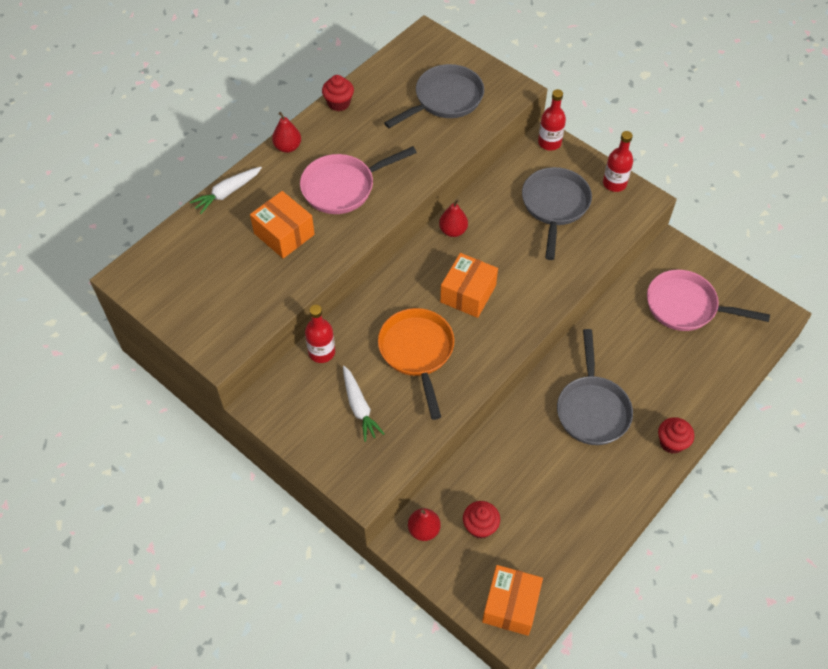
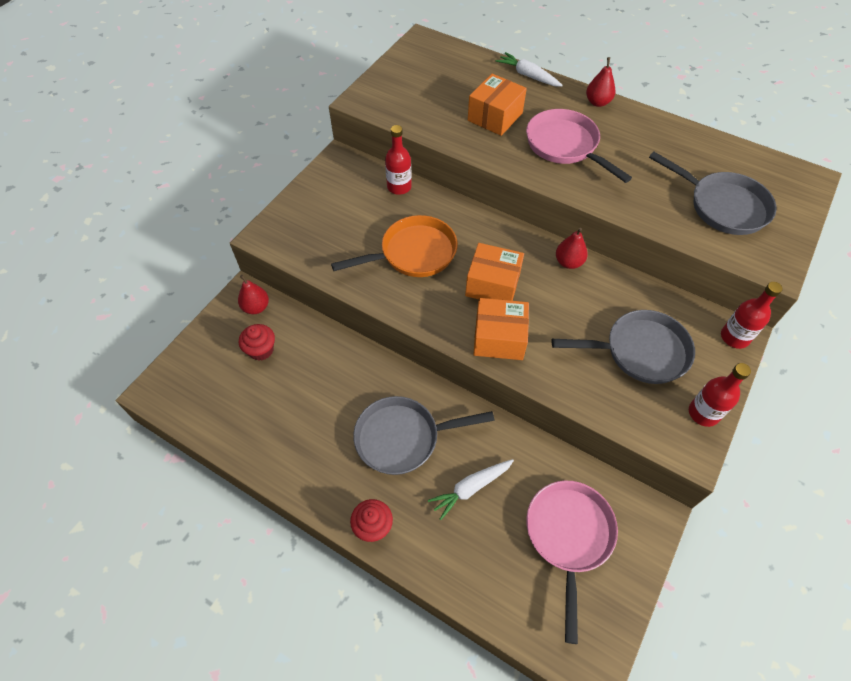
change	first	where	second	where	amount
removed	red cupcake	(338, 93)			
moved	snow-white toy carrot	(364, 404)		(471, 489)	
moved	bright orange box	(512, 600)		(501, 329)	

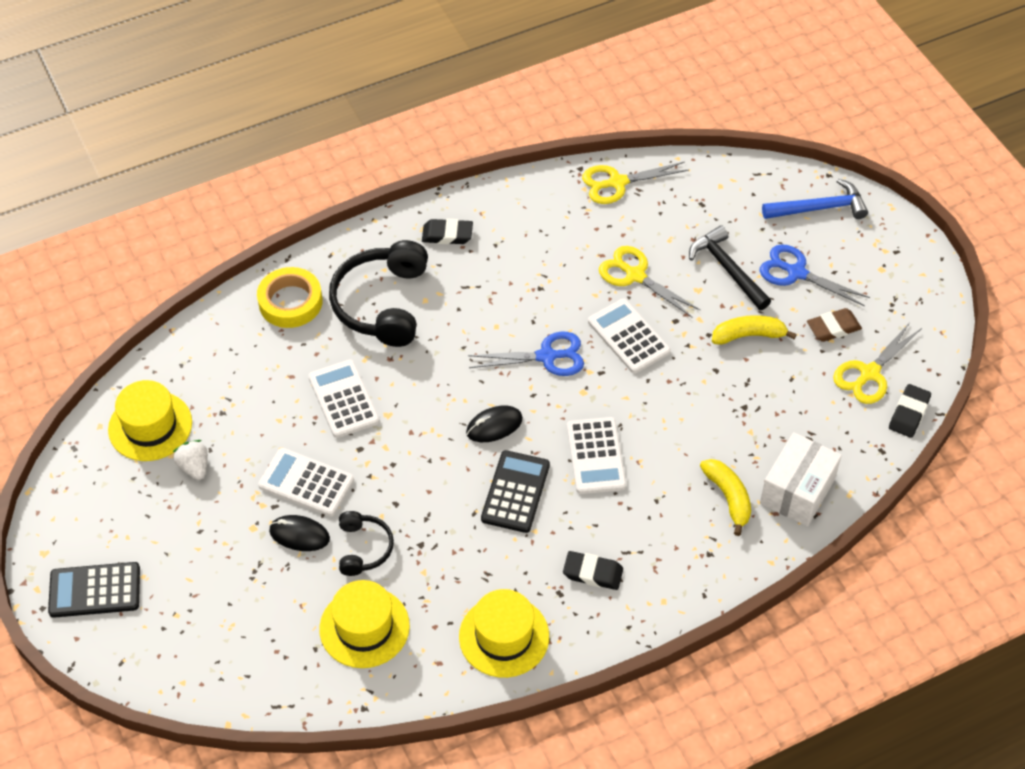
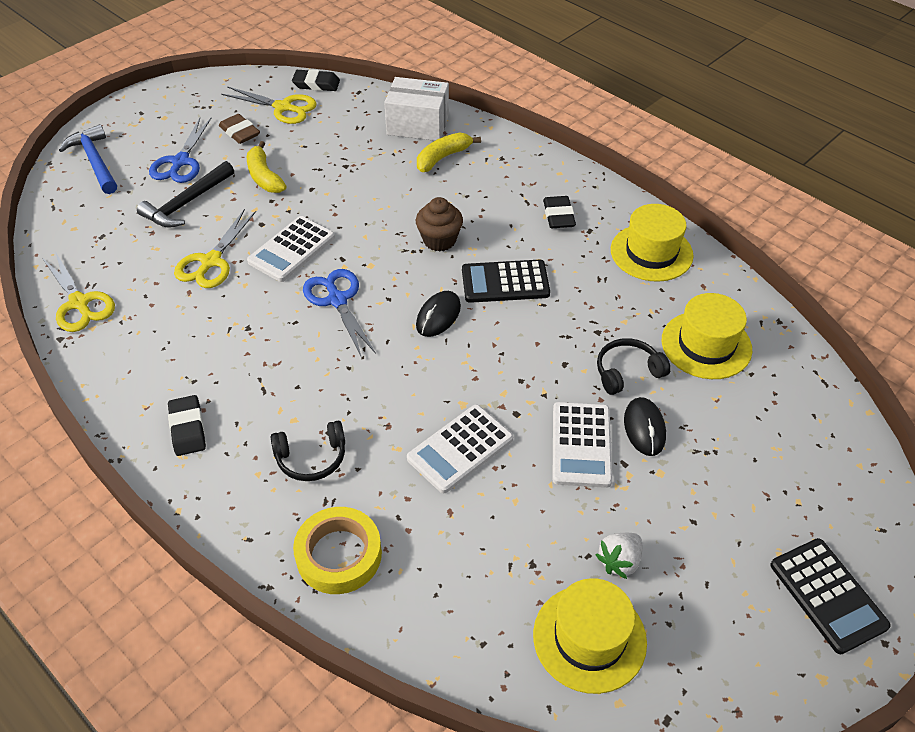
change	first	where	second	where	amount
resized	black headphones	(378, 293)		(308, 451)	x0.53
turned	black PC mouse	(494, 423)		(438, 314)	75 degrees clockwise
replaced	snow-white pocket calculator	(596, 455)	brown cupcake	(439, 224)	

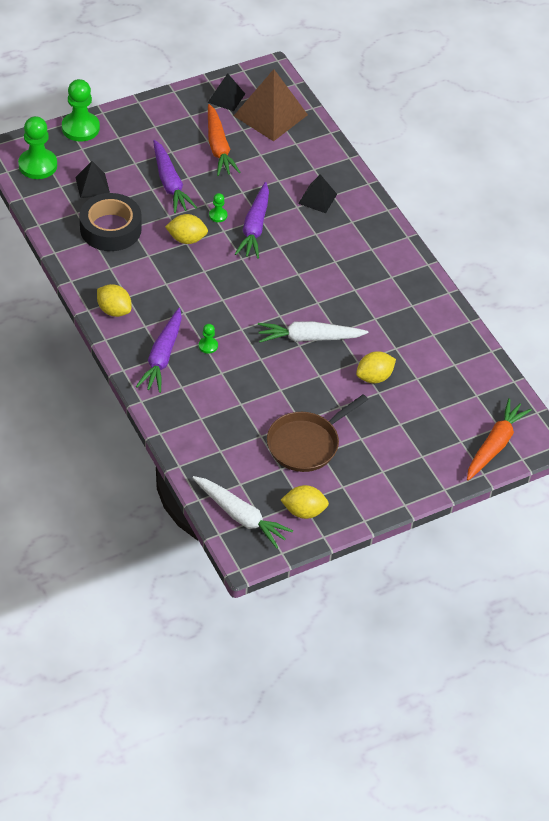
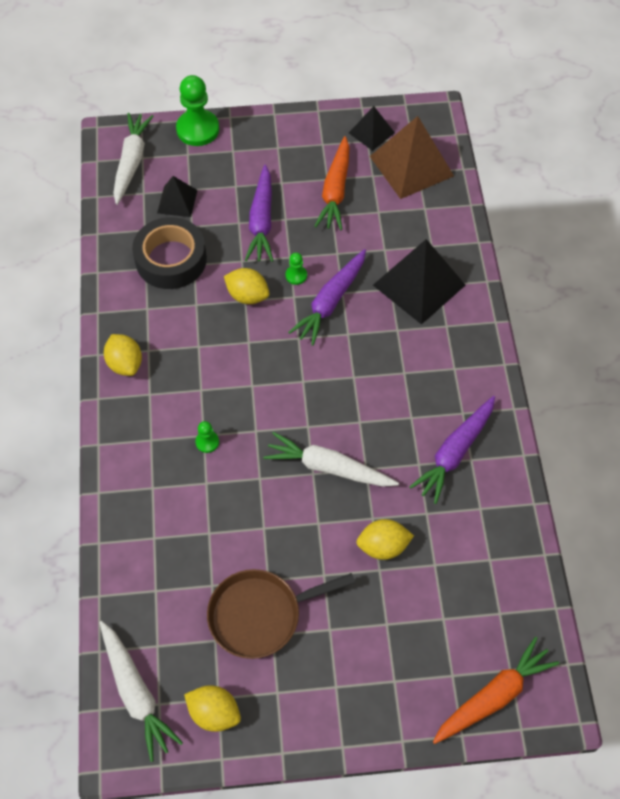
change	first	where	second	where	amount
replaced	green game pawn	(37, 147)	snow-white toy carrot	(133, 159)	
moved	royal purple toy carrot	(159, 350)		(452, 450)	
resized	black pyramid shape	(317, 193)		(419, 282)	x1.84

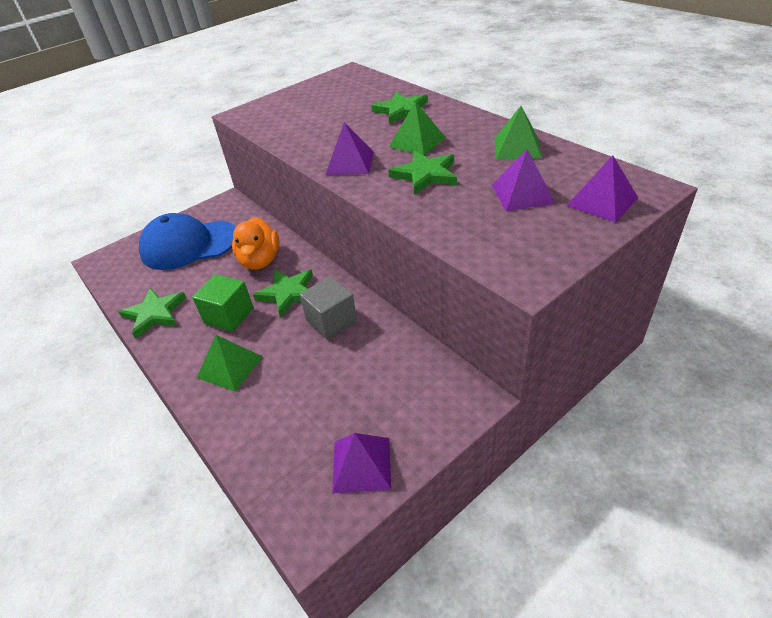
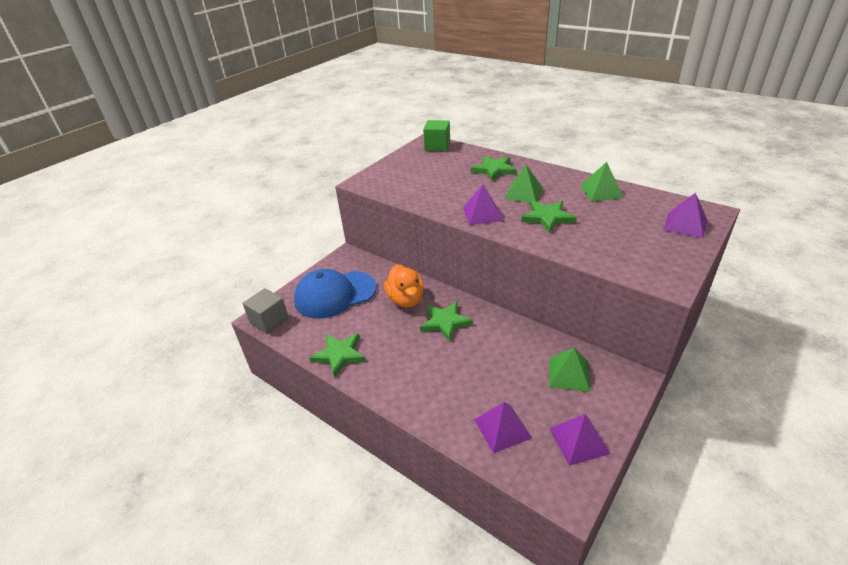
change	first	where	second	where	amount
moved	green cube	(223, 303)		(436, 135)	
moved	green pyramid shape	(230, 363)		(569, 370)	
moved	gray cube	(328, 308)		(266, 311)	
moved	royal purple pyramid shape	(523, 180)		(503, 428)	

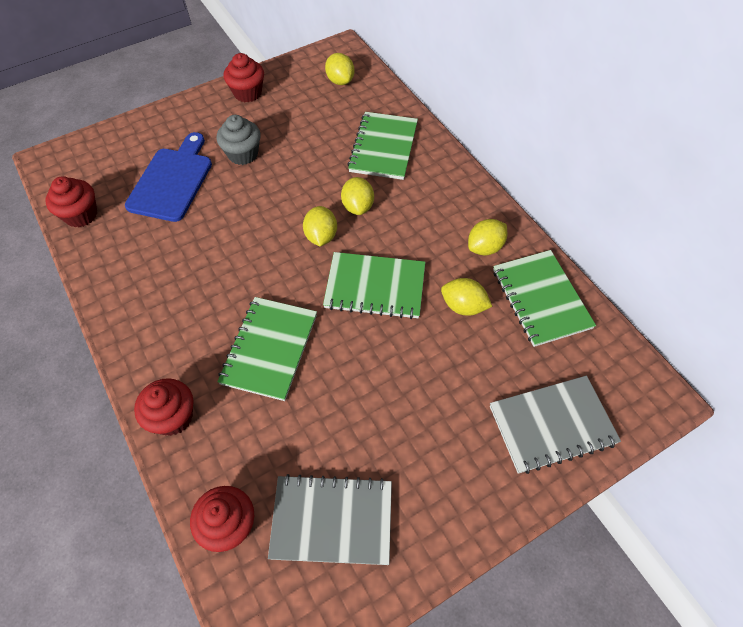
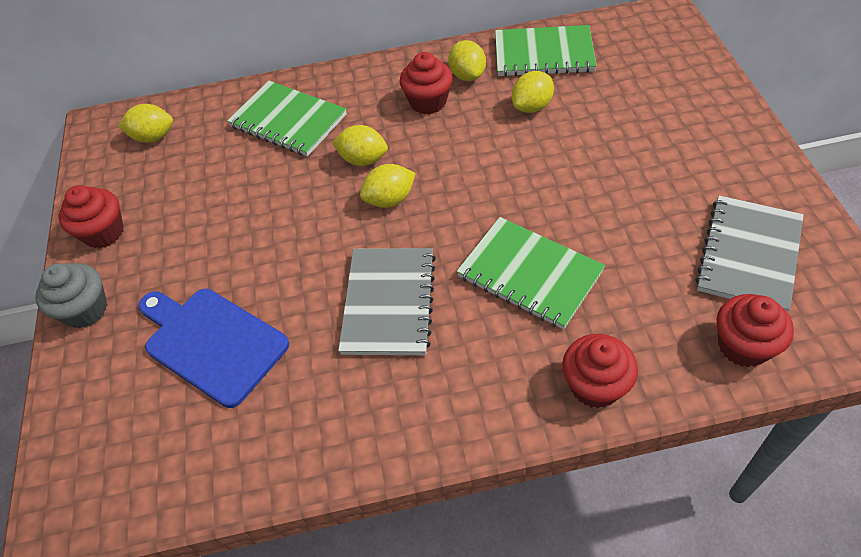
change	first	where	second	where	amount
moved	red cupcake	(71, 201)		(426, 83)	
moved	gray cupcake	(239, 140)		(71, 295)	
turned	yellow toy lemon	(320, 226)		(388, 186)	45 degrees counterclockwise
removed	green exercise book	(374, 285)			
moved	gray exercise book	(555, 425)		(387, 301)	

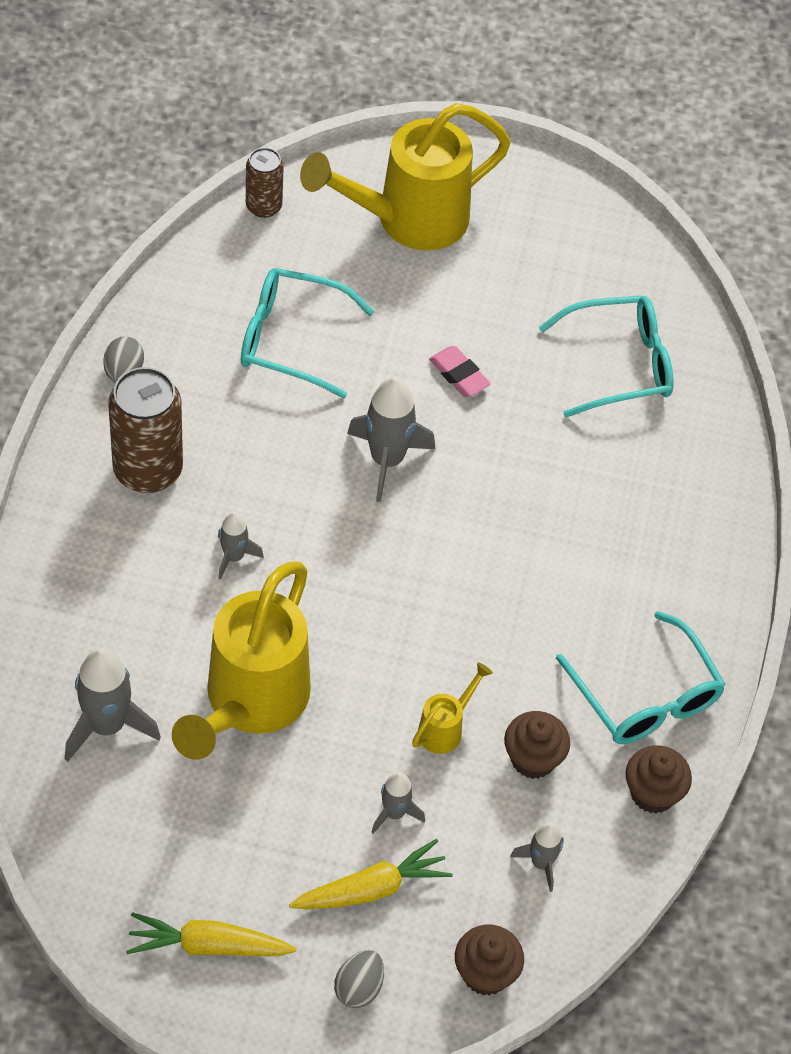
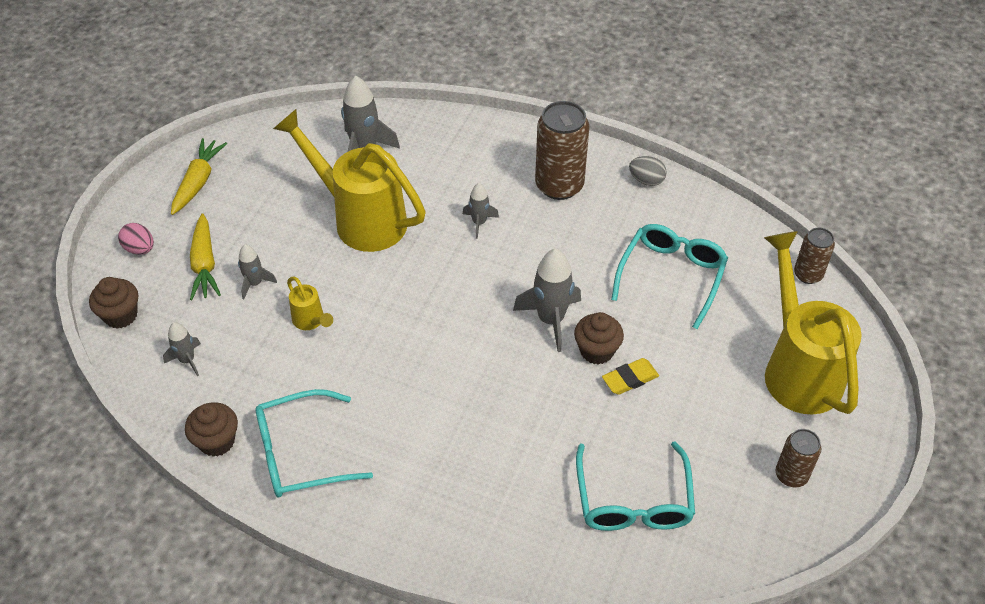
change	first	where	second	where	amount
recoloured	gray egg	(359, 979)	pink egg	(136, 239)	
recoloured	pink gum eraser	(460, 371)	yellow gum eraser	(630, 376)	
moved	brown cupcake	(537, 745)		(599, 338)	
added			brown soda can	(798, 458)	

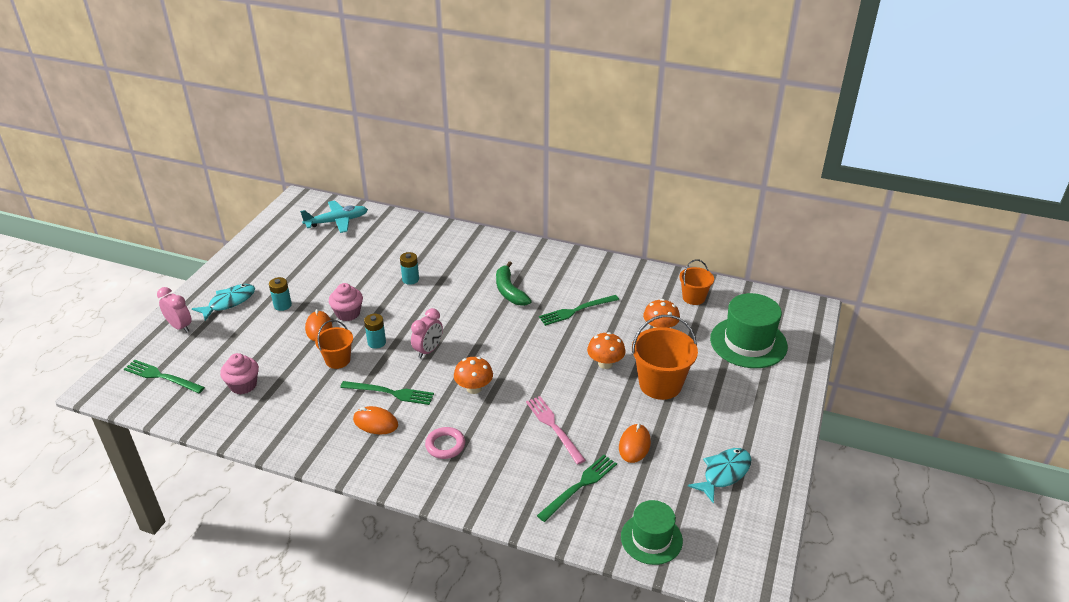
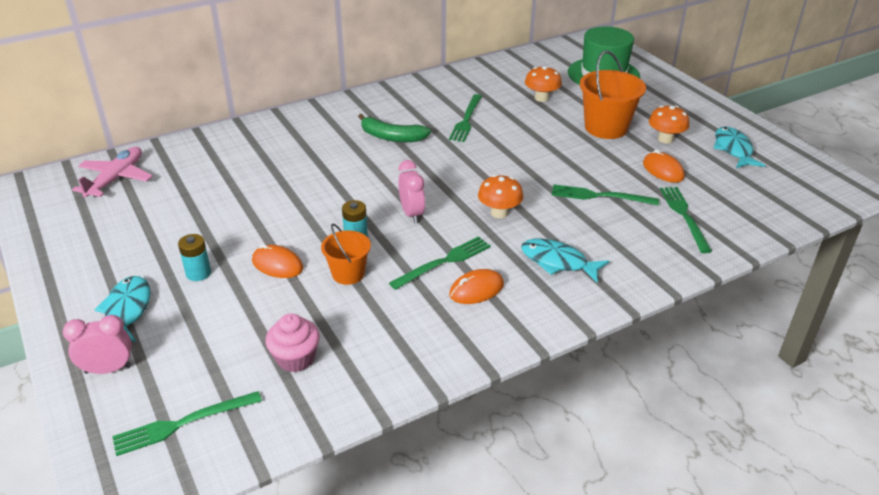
change	first	where	second	where	amount
recoloured	turquoise aeroplane	(334, 216)	pink aeroplane	(112, 172)	
removed	pink cupcake	(346, 302)			
removed	turquoise battery	(409, 268)			
replaced	pink ring	(445, 443)	turquoise fish figure	(565, 260)	
recoloured	pink table fork	(556, 430)	green table fork	(605, 194)	
moved	bright orange fungus	(606, 350)		(669, 124)	
removed	green tall hat	(652, 532)			
removed	bright orange pail	(696, 282)			

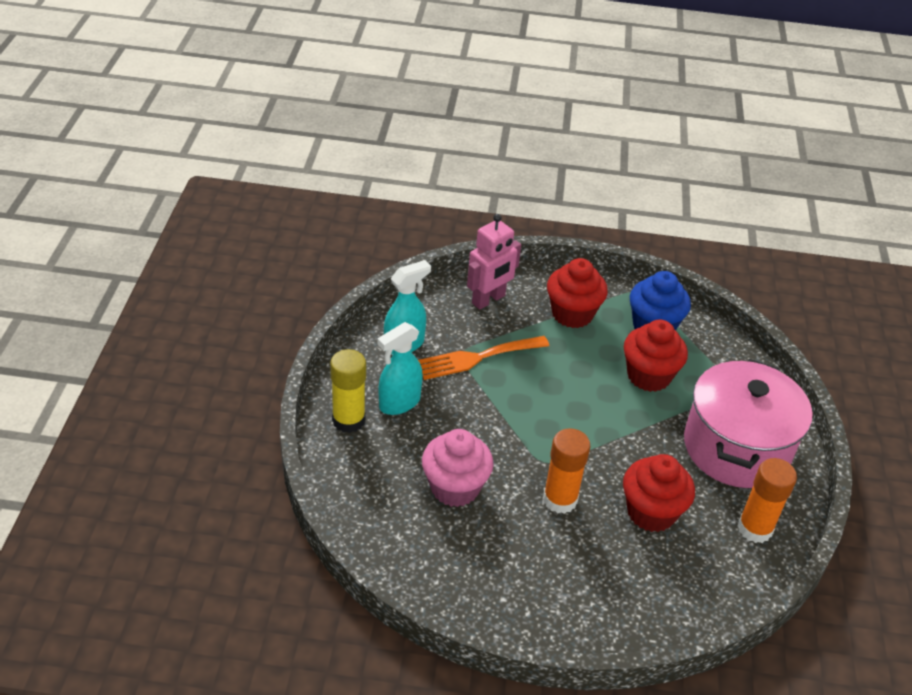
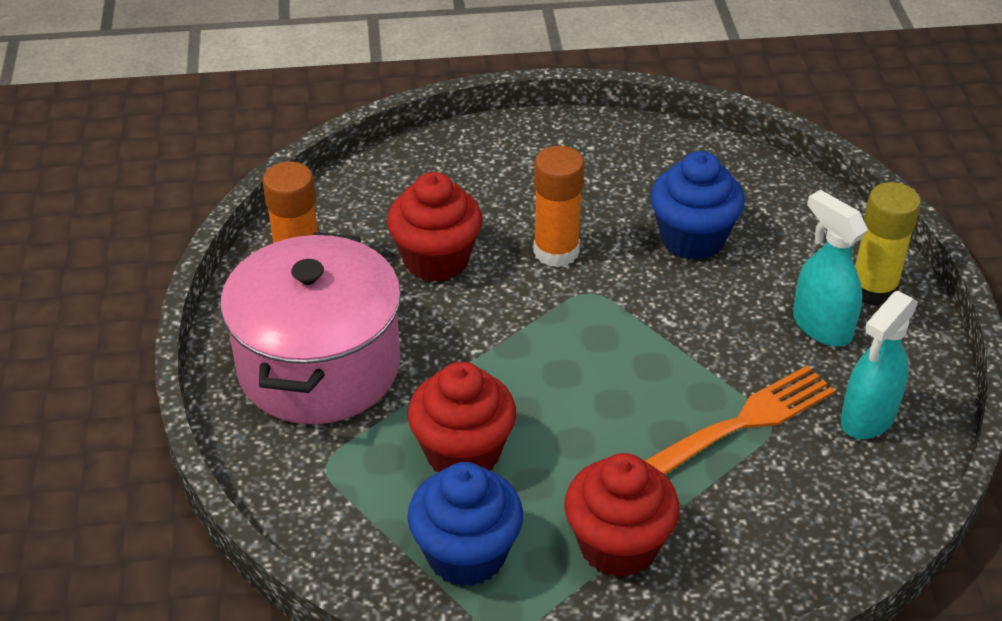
change	first	where	second	where	amount
turned	turquoise sprayer	(400, 368)		(830, 268)	75 degrees counterclockwise
recoloured	pink cupcake	(458, 468)	royal blue cupcake	(697, 205)	
removed	pink robot	(494, 261)			

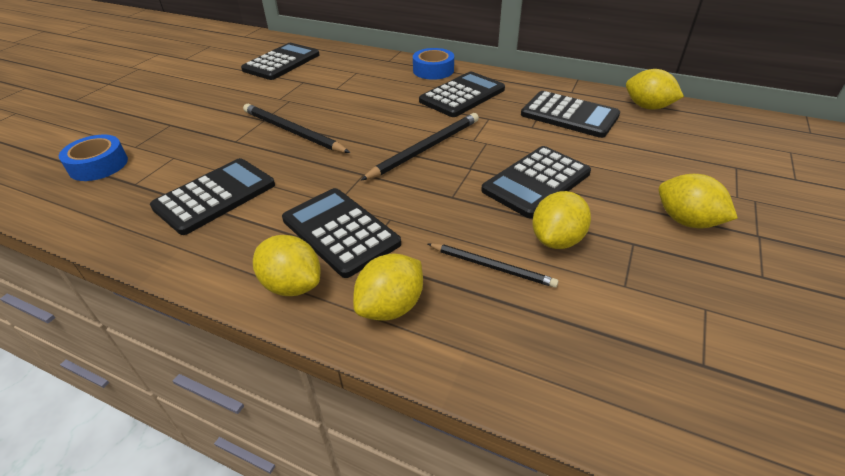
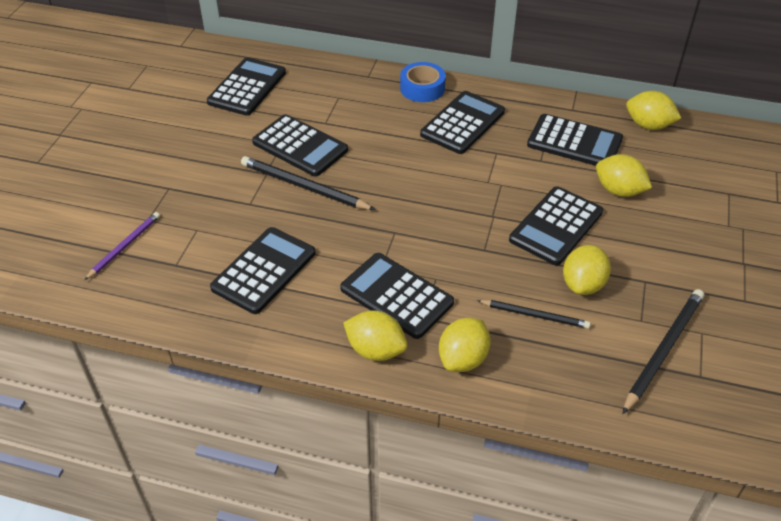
change	first	where	second	where	amount
replaced	royal blue roll of tape	(93, 158)	royal purple lead pencil	(122, 246)	
moved	black lead pencil	(420, 146)		(663, 351)	
moved	yellow toy lemon	(698, 201)		(624, 175)	
added			black pocket calculator	(300, 145)	

